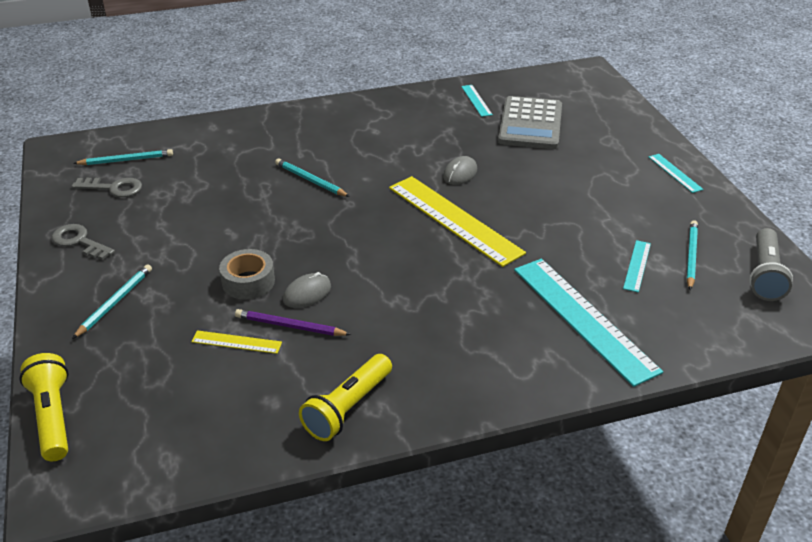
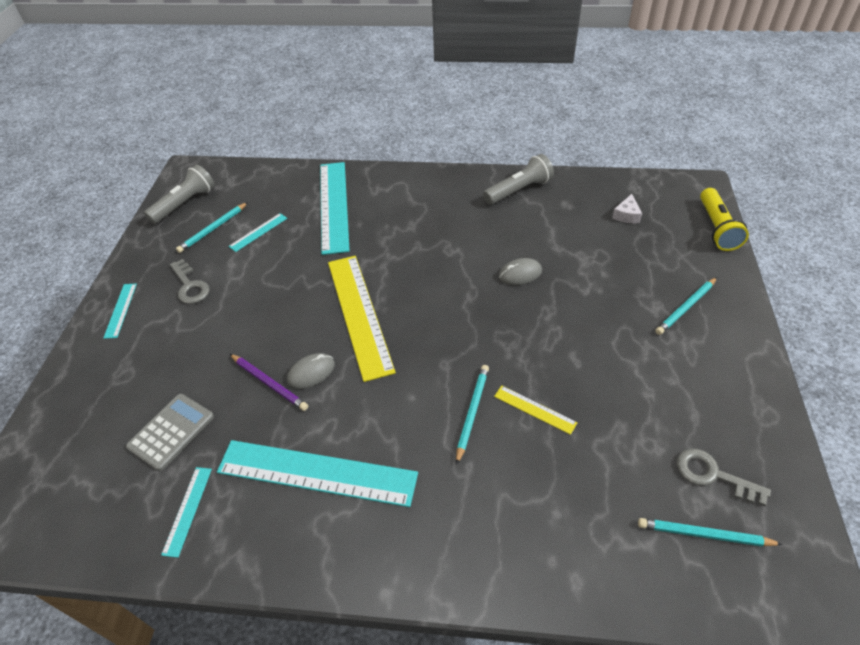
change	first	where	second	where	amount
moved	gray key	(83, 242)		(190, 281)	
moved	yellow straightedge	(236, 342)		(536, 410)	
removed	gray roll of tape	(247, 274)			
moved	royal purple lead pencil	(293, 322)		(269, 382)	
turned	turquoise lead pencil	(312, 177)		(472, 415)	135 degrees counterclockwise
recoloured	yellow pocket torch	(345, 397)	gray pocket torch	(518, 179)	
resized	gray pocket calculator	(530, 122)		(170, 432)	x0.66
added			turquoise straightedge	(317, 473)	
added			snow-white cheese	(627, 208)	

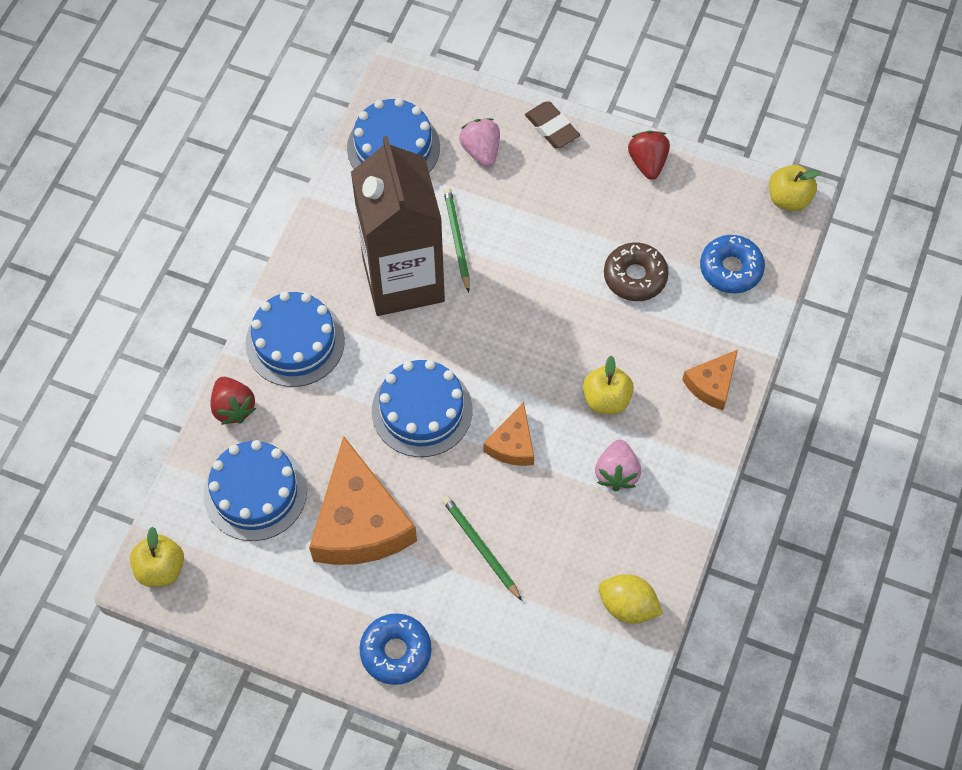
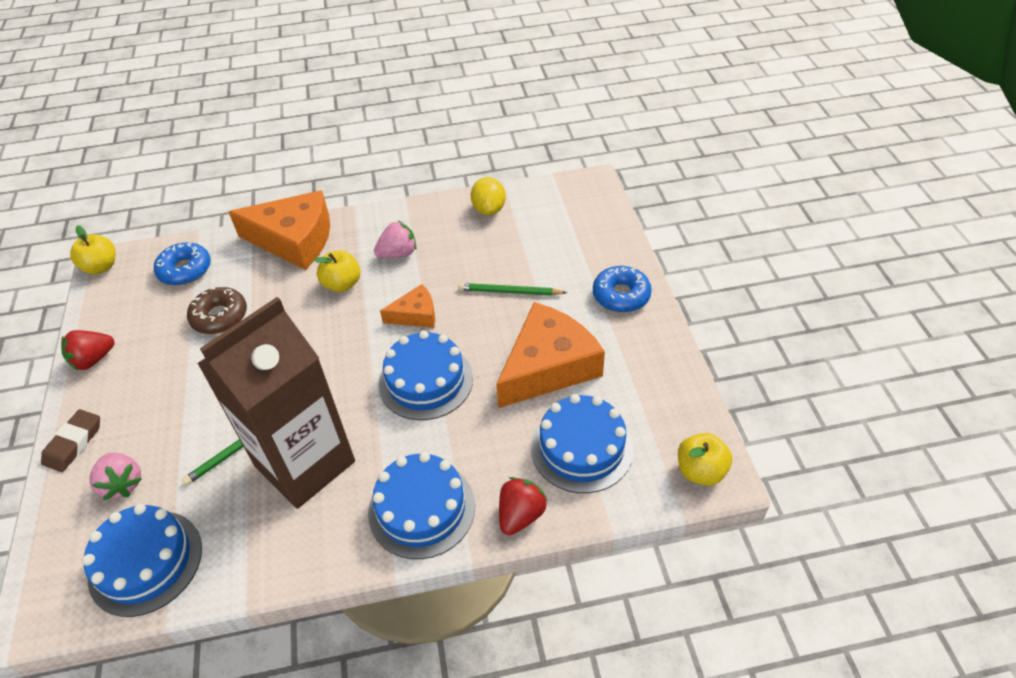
change	first	where	second	where	amount
turned	green lead pencil	(482, 548)		(512, 289)	75 degrees clockwise
turned	pink berry	(479, 142)		(116, 476)	75 degrees counterclockwise
resized	bright orange cheese	(710, 380)		(279, 230)	x1.96

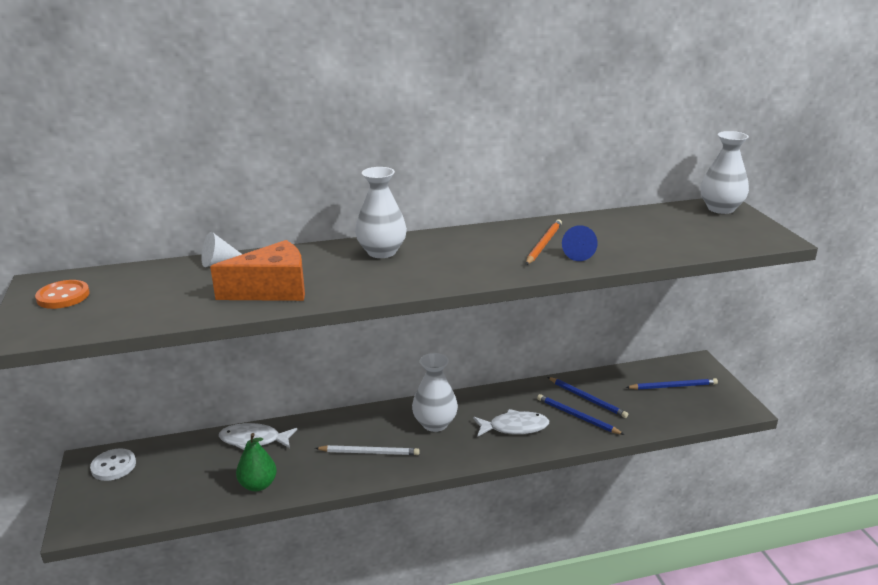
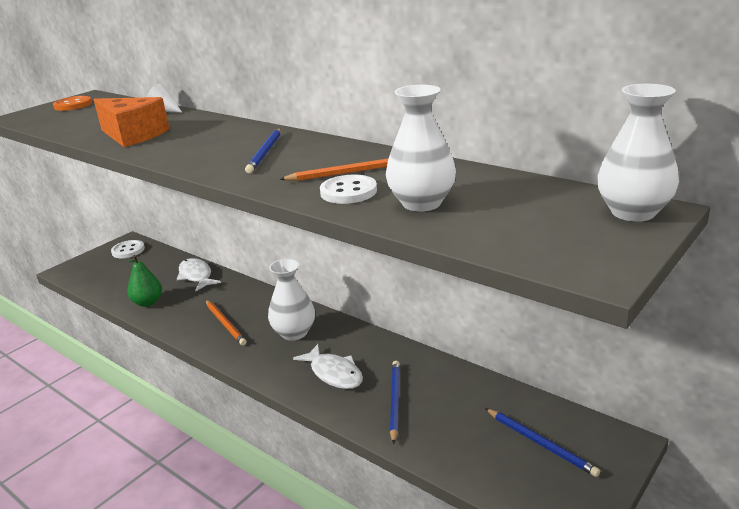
change	first	where	second	where	amount
recoloured	snow-white lead pencil	(367, 450)	bright orange lead pencil	(226, 322)	
moved	snow-white flower vase	(381, 212)		(421, 148)	
moved	royal blue lead pencil	(588, 397)		(263, 151)	
replaced	royal blue cone	(580, 243)	snow-white shirt button	(348, 189)	

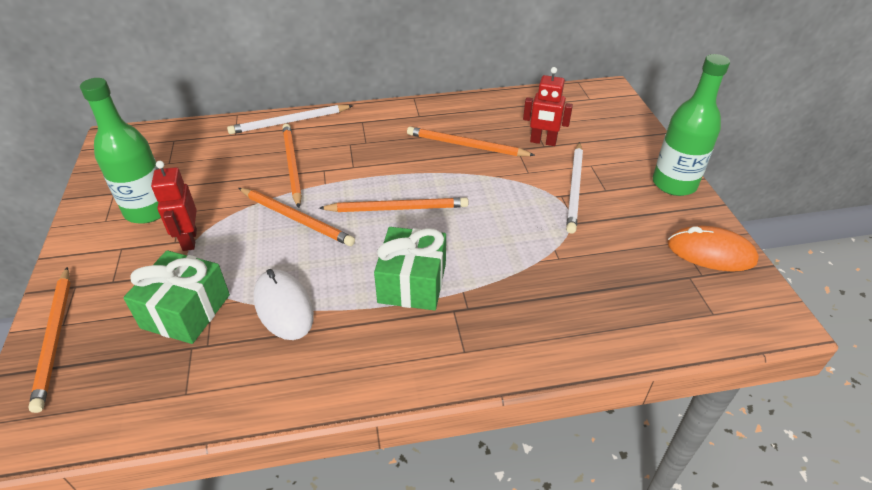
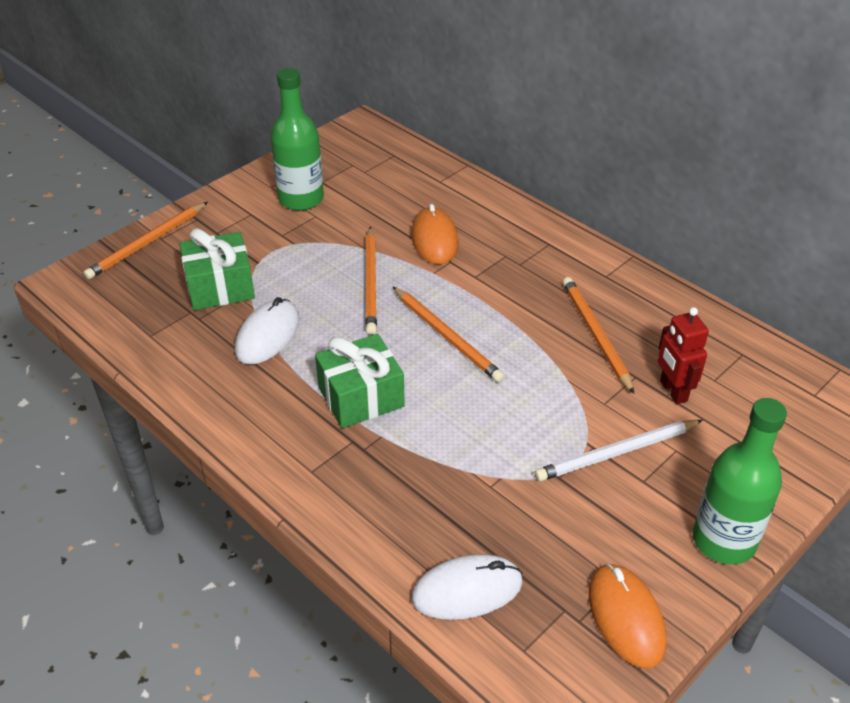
change	first	where	second	where	amount
removed	red robot	(174, 206)			
removed	snow-white lead pencil	(290, 119)			
replaced	bright orange lead pencil	(292, 166)	bright orange PC mouse	(435, 234)	
added			snow-white PC mouse	(467, 587)	

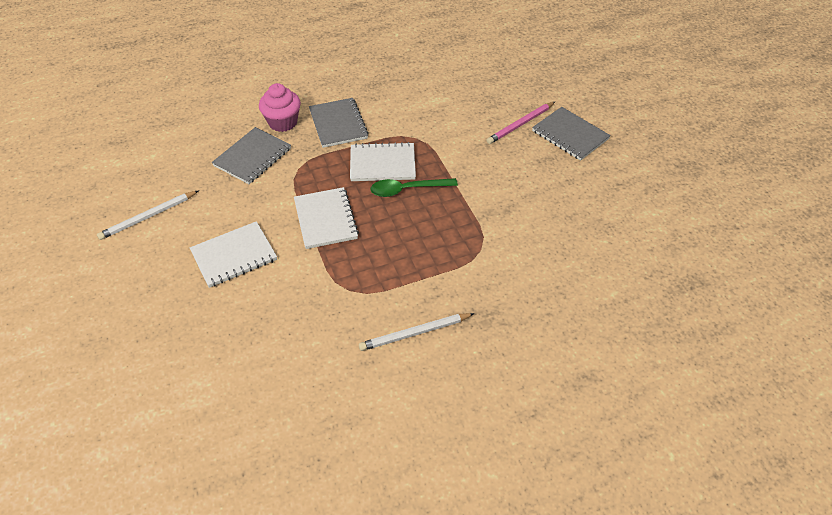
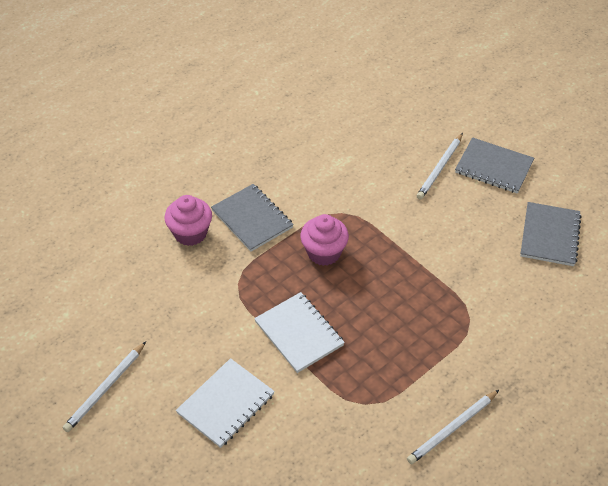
change	first	where	second	where	amount
moved	gray exercise book	(251, 155)		(551, 234)	
replaced	snow-white exercise book	(383, 161)	pink cupcake	(324, 240)	
removed	green tablespoon	(414, 187)			
recoloured	pink lead pencil	(521, 123)	snow-white lead pencil	(440, 166)	

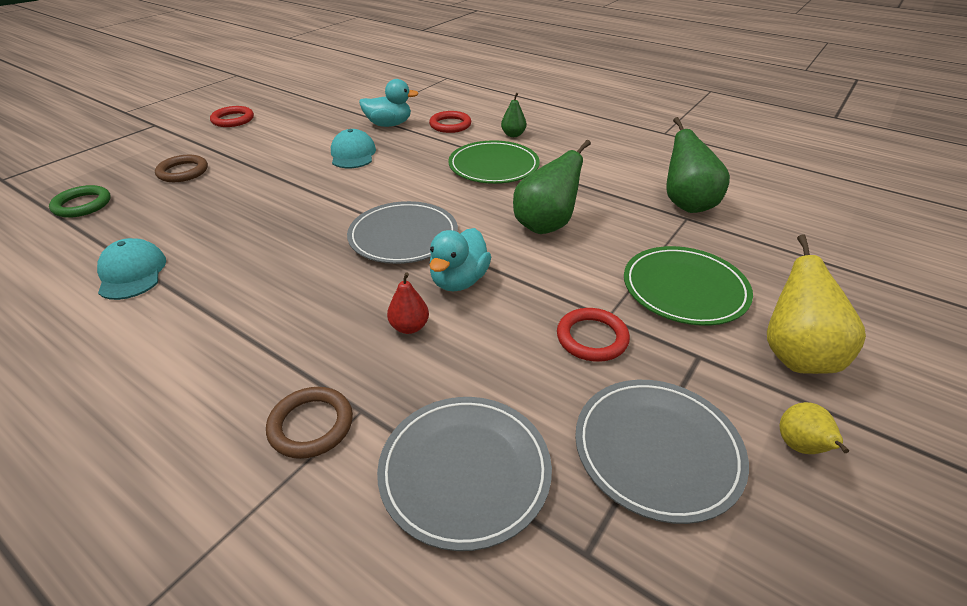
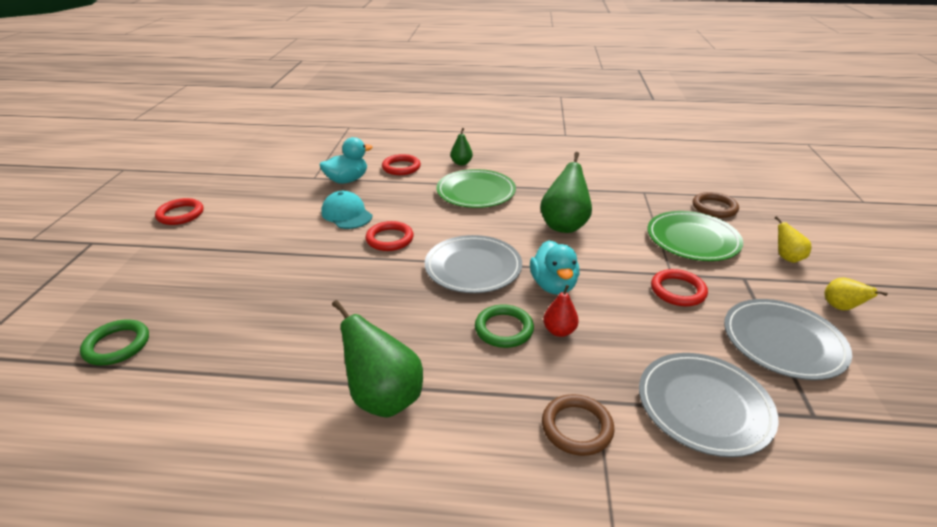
change	first	where	second	where	amount
removed	turquoise peaked cap	(131, 269)			
moved	brown ring	(181, 168)		(716, 205)	
moved	green pear	(698, 165)		(377, 359)	
resized	yellow pear	(816, 304)		(793, 239)	x0.54
added			red ring	(389, 236)	
added			green ring	(504, 326)	

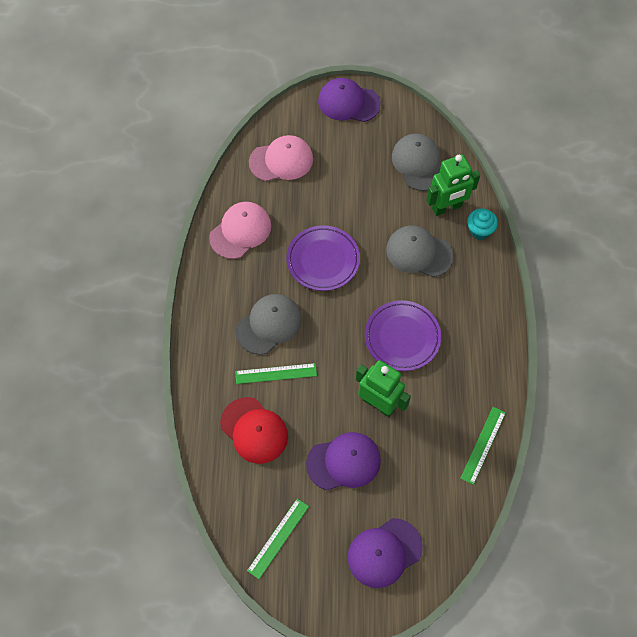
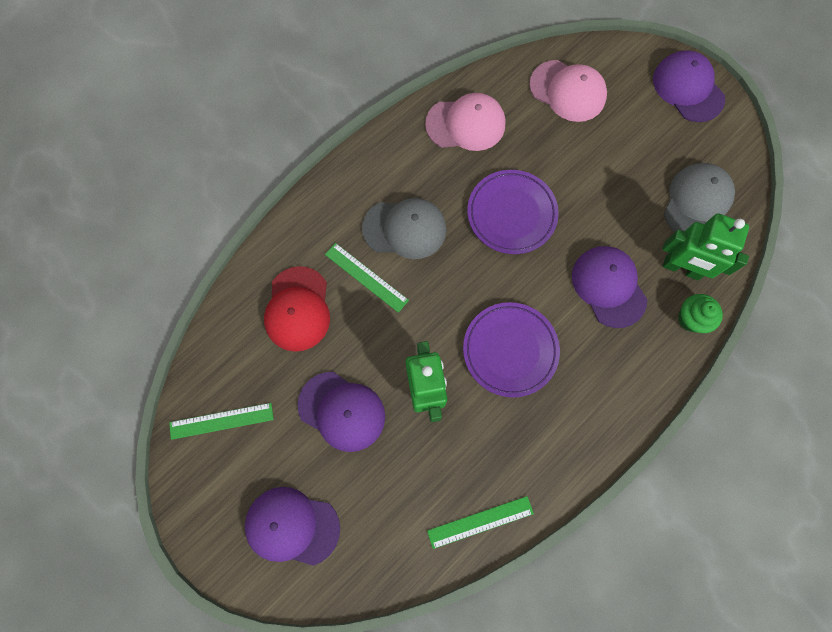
change	first	where	second	where	amount
recoloured	gray peaked cap	(420, 251)	royal purple peaked cap	(609, 287)	
recoloured	turquoise cupcake	(482, 224)	green cupcake	(700, 313)	

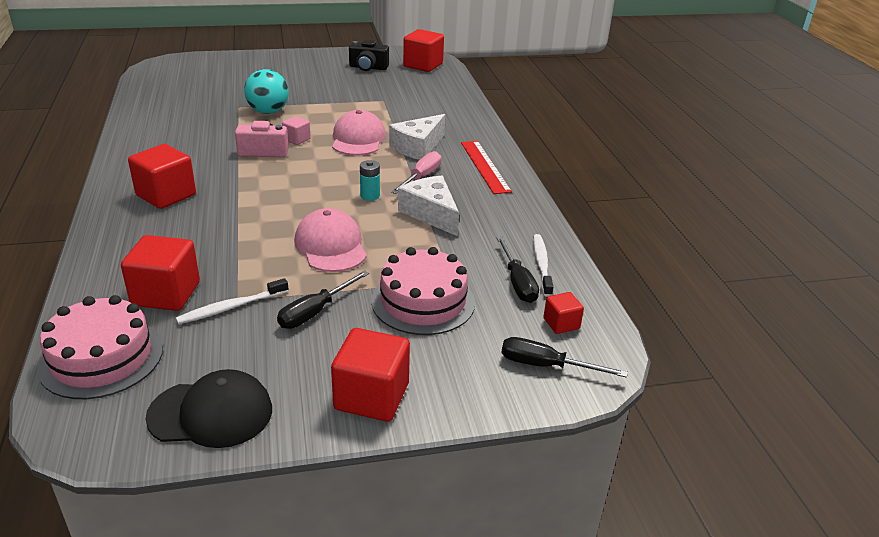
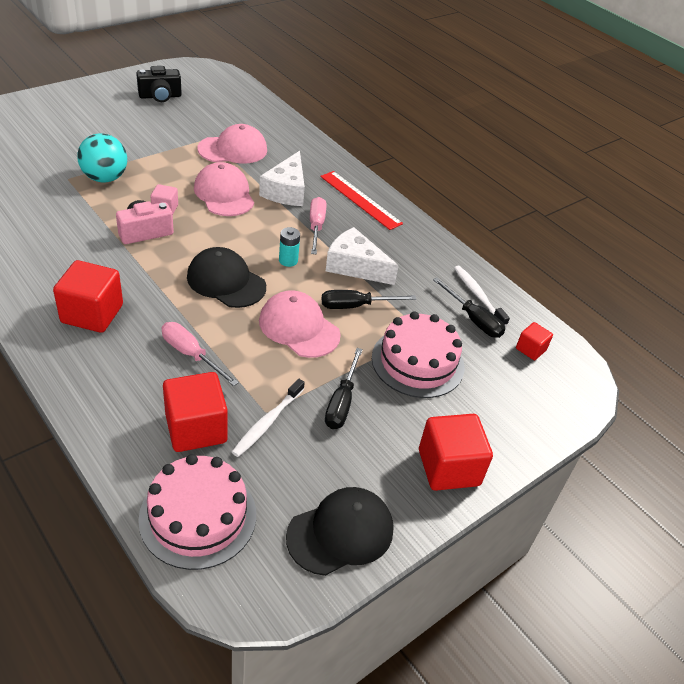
change	first	where	second	where	amount
removed	red cube	(423, 50)			
moved	black screwdriver	(564, 357)		(369, 299)	
added			pink screwdriver	(200, 354)	
added			black peaked cap	(226, 277)	
added			pink peaked cap	(232, 144)	

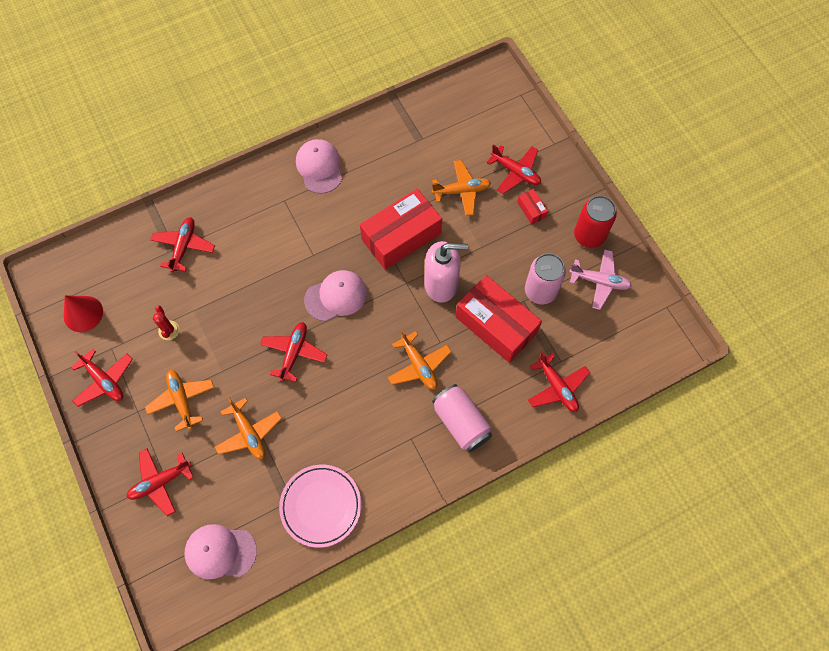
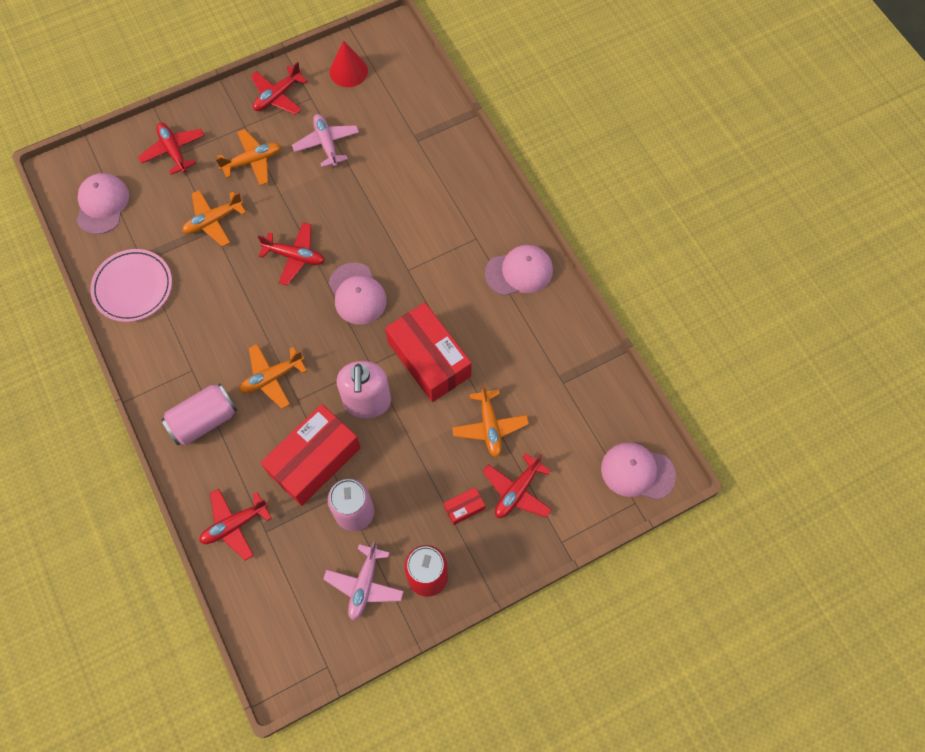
change	first	where	second	where	amount
removed	red aeroplane	(182, 244)			
replaced	red saguaro cactus	(166, 322)	pink aeroplane	(325, 140)	
added			pink peaked cap	(638, 471)	

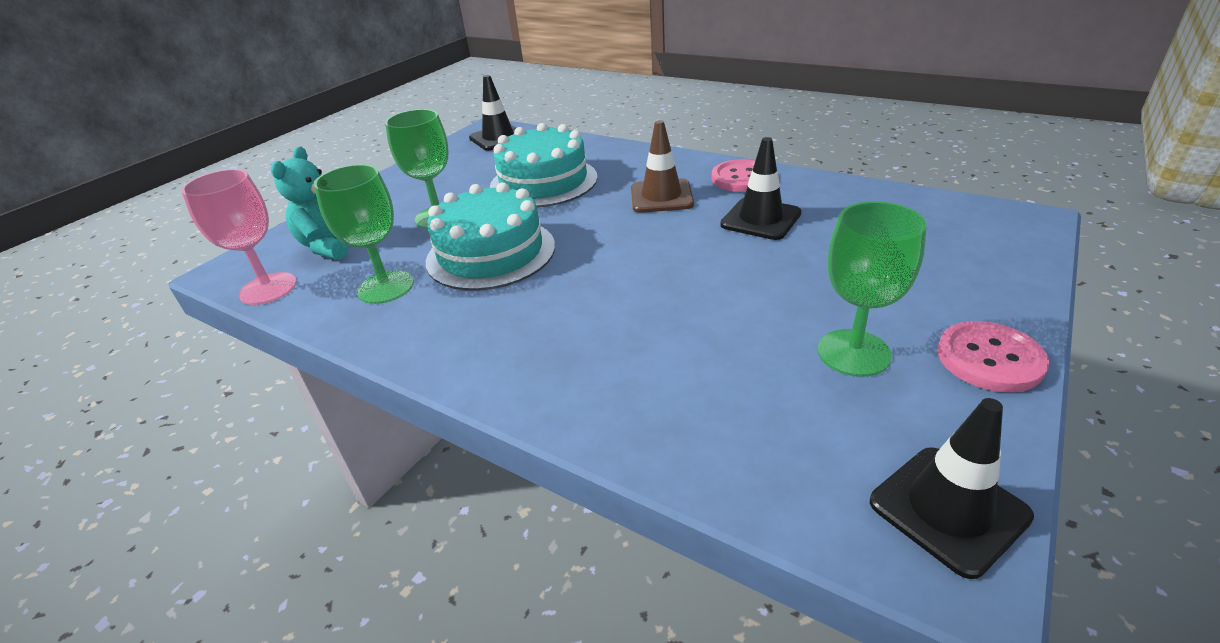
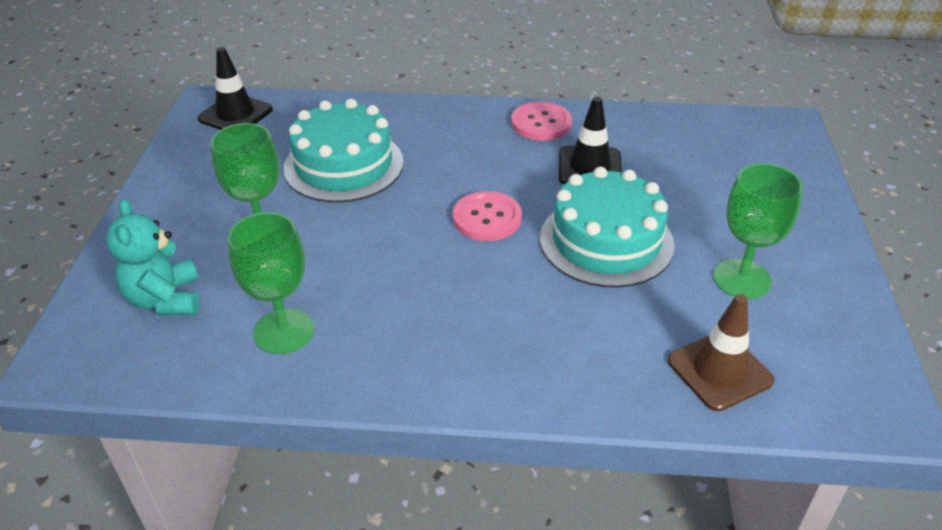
change	first	where	second	where	amount
removed	pink goblet	(239, 237)			
moved	turquoise layer cake	(490, 236)		(607, 227)	
moved	brown road cone	(662, 166)		(721, 352)	
removed	black road cone	(952, 488)			
moved	pink shirt button	(993, 356)		(487, 216)	

